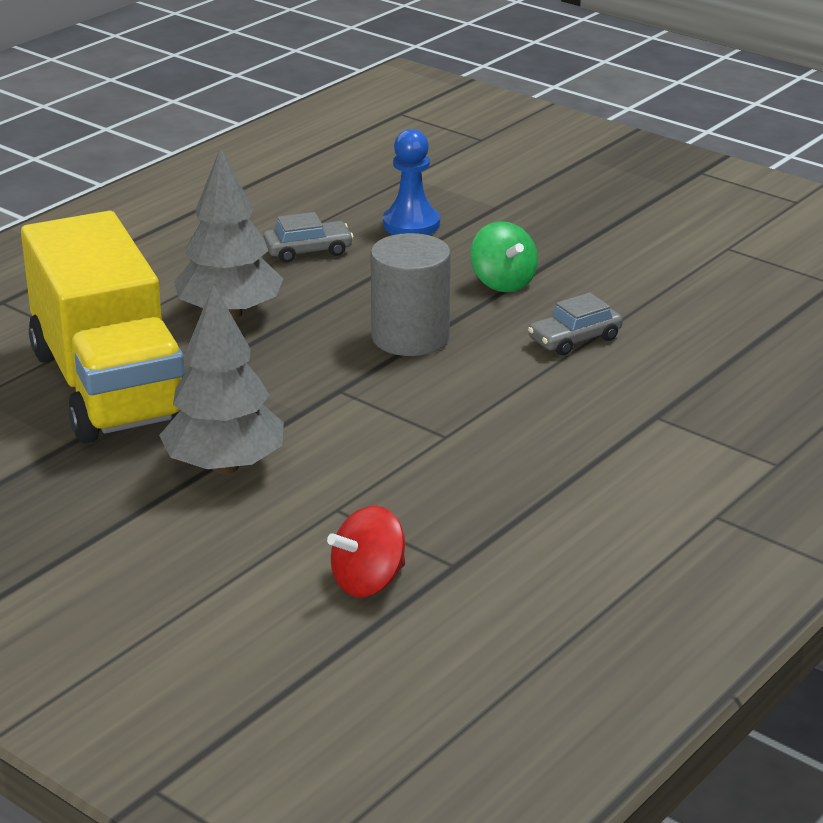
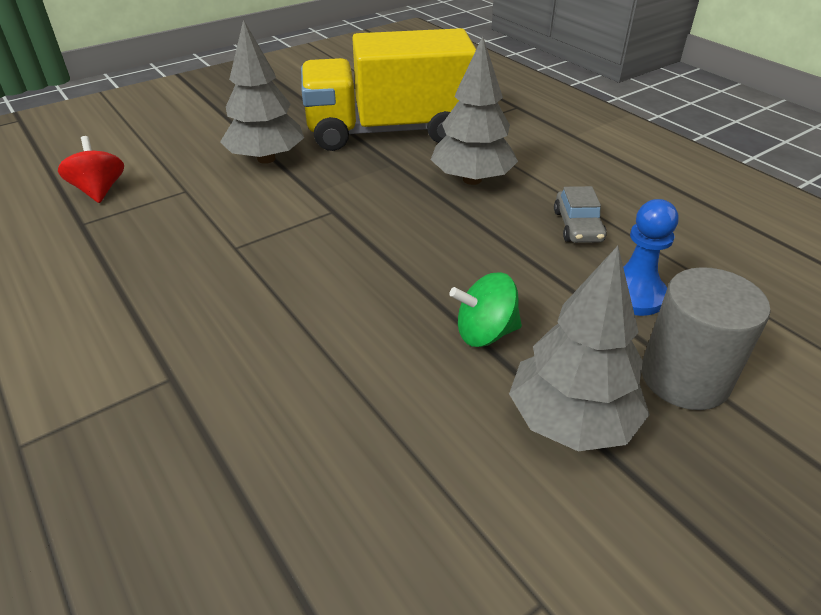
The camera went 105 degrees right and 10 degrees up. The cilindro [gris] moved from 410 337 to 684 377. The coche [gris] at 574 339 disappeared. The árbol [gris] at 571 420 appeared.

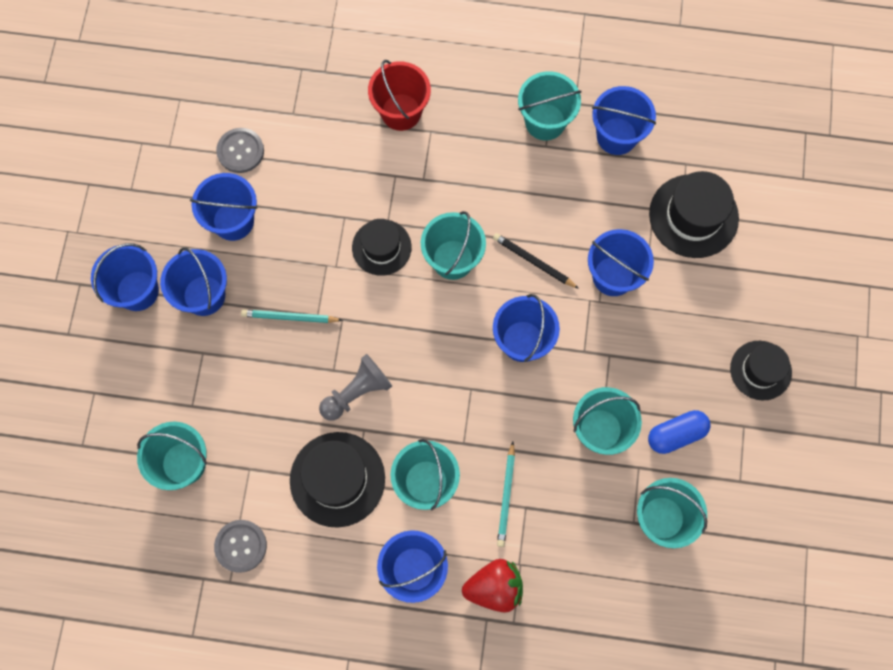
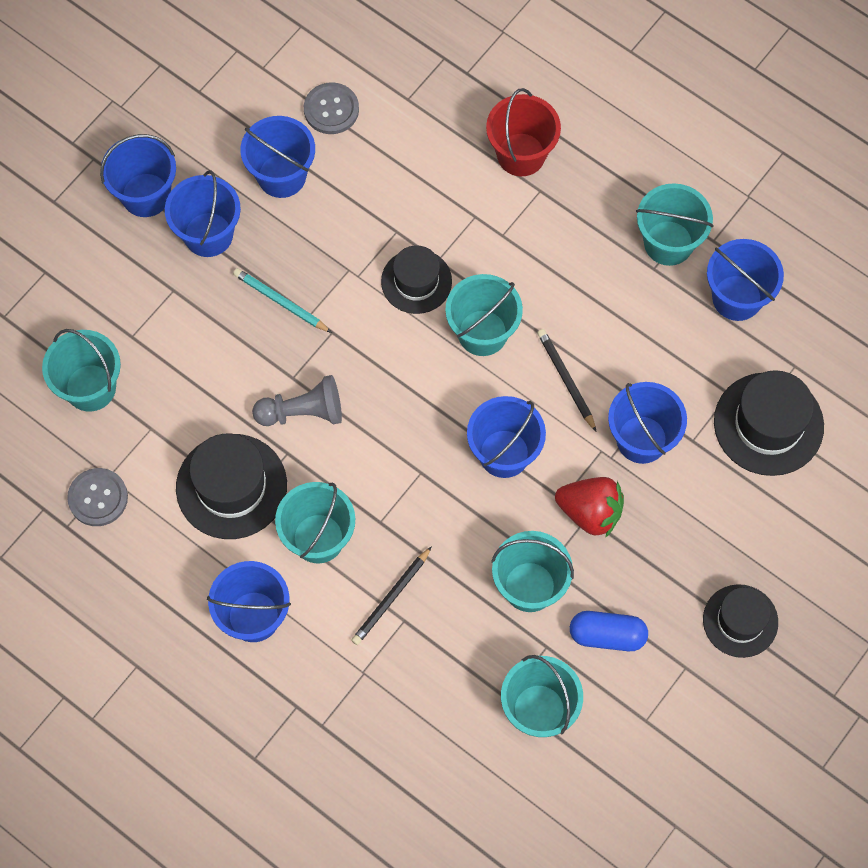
The camera went 30 degrees right and 5 degrees down. The lápiz [turquesa] at 506 496 became the lápiz [negro] at 391 598. The fresa [rojo] moved from 494 587 to 590 512.

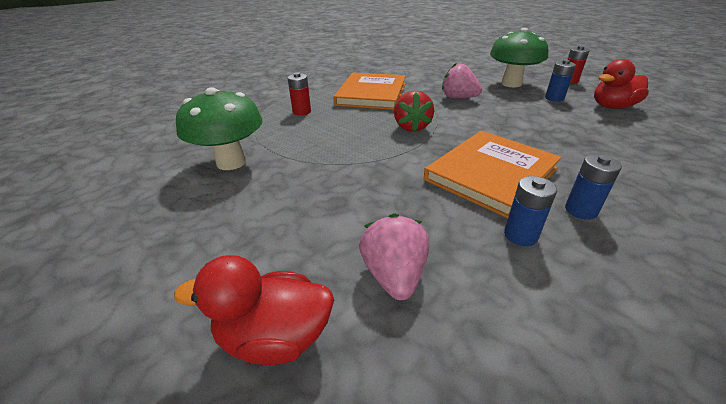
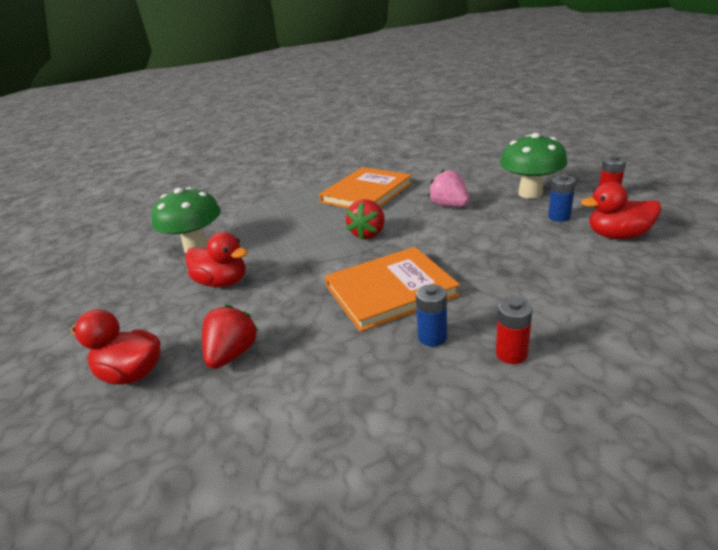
The camera went 25 degrees right and 5 degrees down. The pila [rojo] moved from 302 112 to 511 354. The pila [azul] at 520 235 disappeared. The fresa [rosa] at 394 275 became the fresa [rojo] at 232 354. The pato [rojo] at 222 282 appeared.

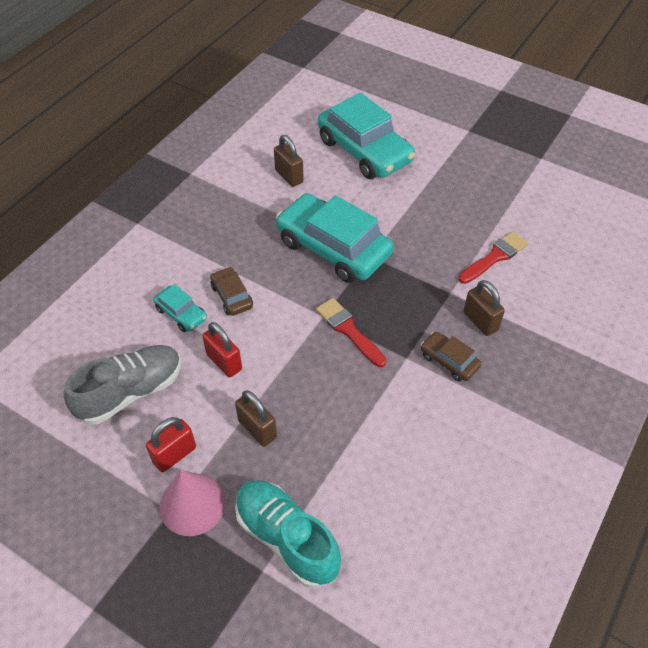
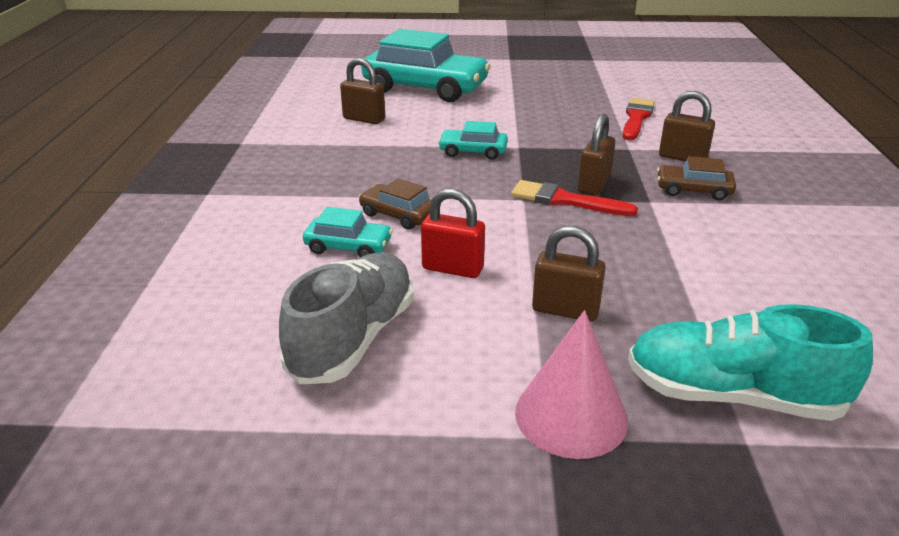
The camera went 30 degrees left and 20 degrees down. The coche [turquesa] at 333 248 changed to 0.46 times the size. The candado [rojo] at 174 455 disappeared. The candado [marrón] at 594 185 appeared.

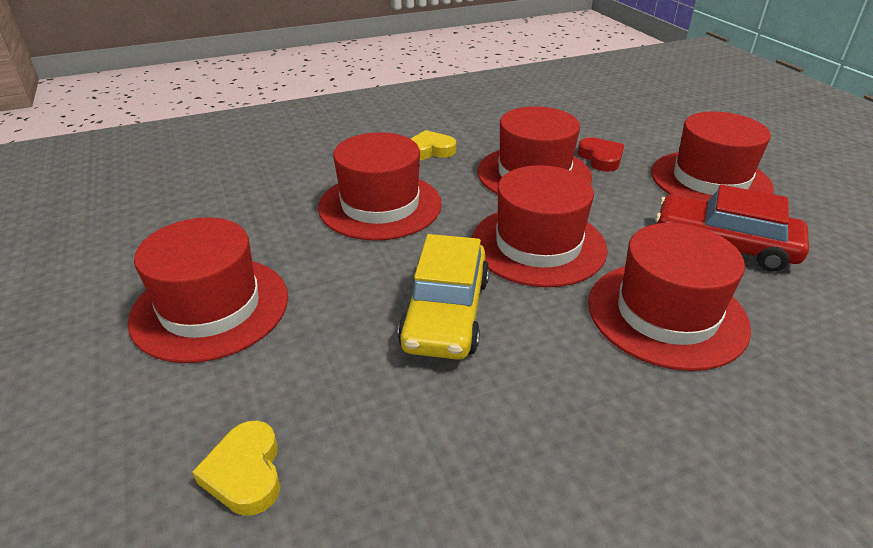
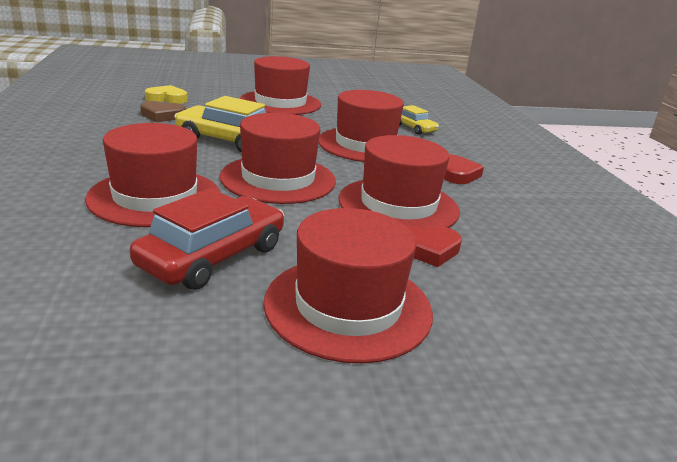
The camera went 100 degrees right and 10 degrees down. The corazón [amarillo] at 430 150 became the corazón [rojo] at 458 174. The corazón [marrón] at 162 116 appeared. The coche [amarillo] at 414 128 appeared.

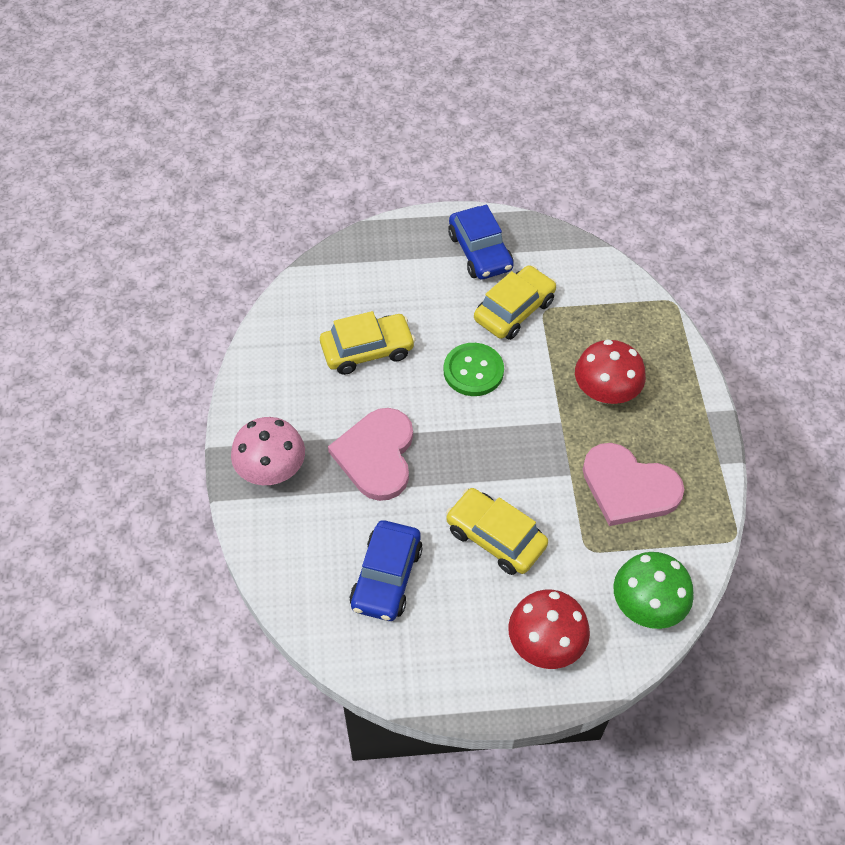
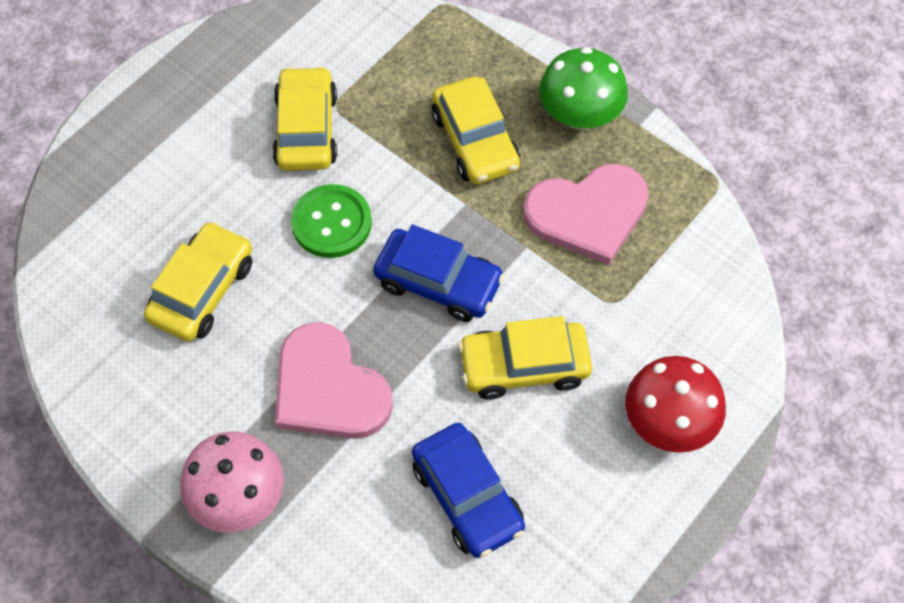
The camera went 45 degrees left and 5 degrees up. The coche [azul] moved from 480 252 to 438 282. The seta [rojo] at 605 392 was replaced by the coche [amarillo] at 475 141. The seta [verde] moved from 647 605 to 579 115.

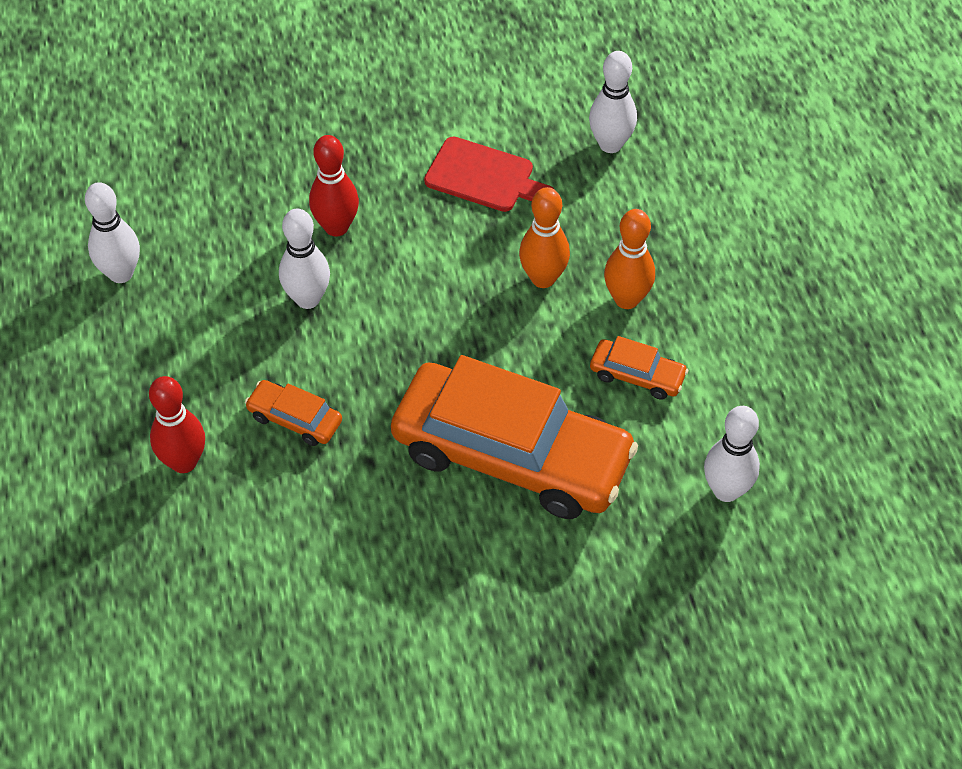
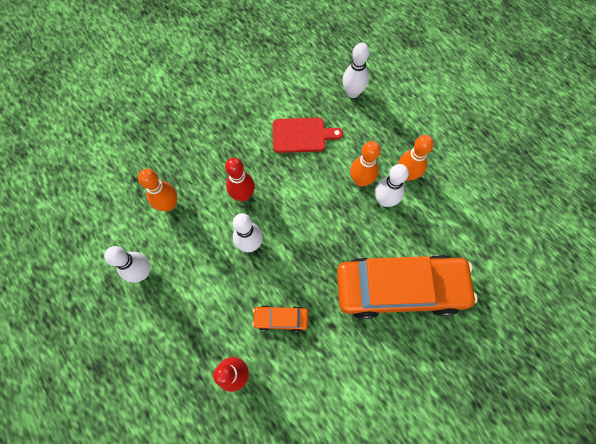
The camera went 25 degrees left and 15 degrees up. The coche [naranja] at 637 375 disappeared. The bolo [blanco] moved from 726 490 to 384 200. The bolo [naranja] at 169 204 appeared.

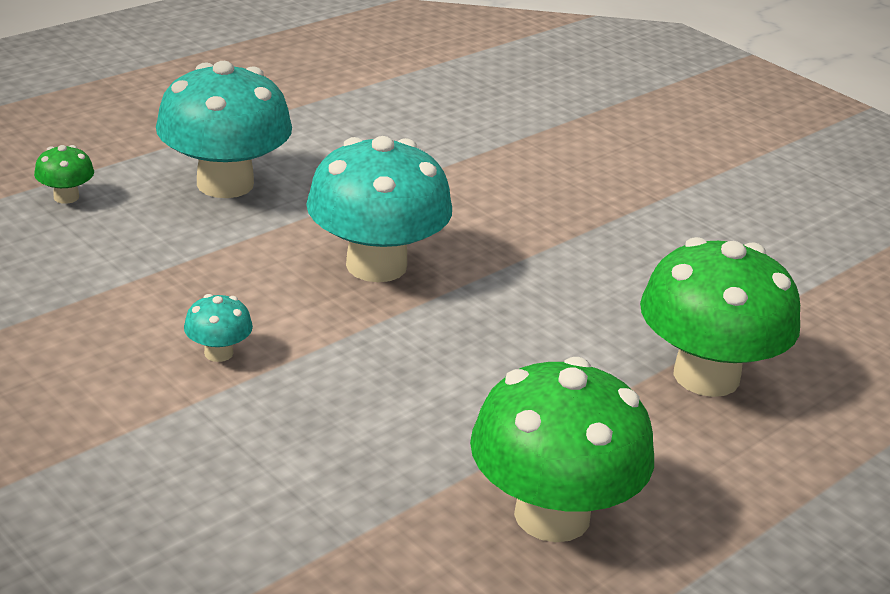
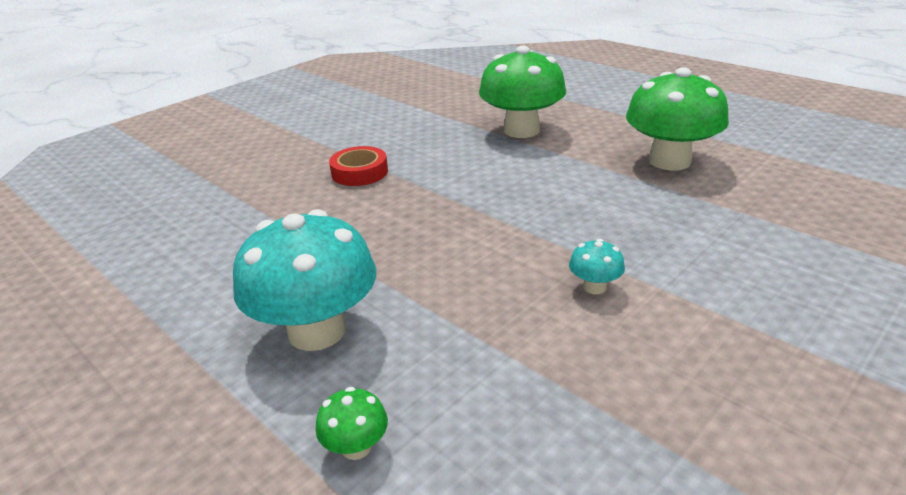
The camera went 90 degrees left and 0 degrees up. The seta [turquesa] at 376 265 disappeared. The cinta adhesiva [rojo] at 359 172 appeared.

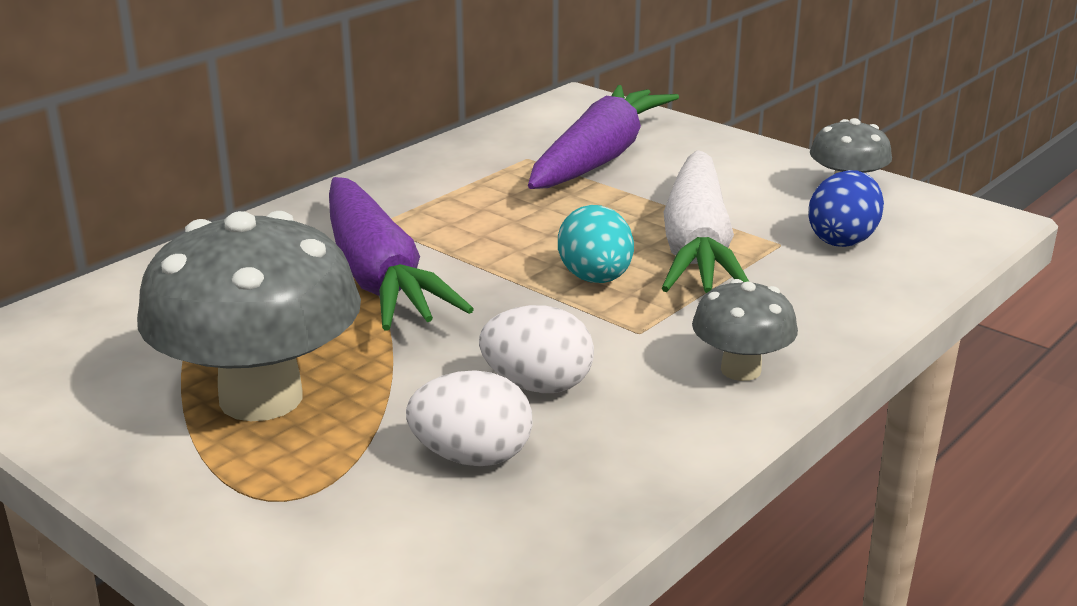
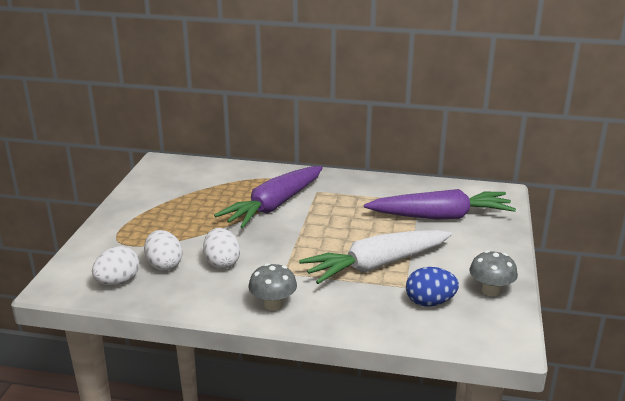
The camera went 60 degrees right and 0 degrees up. The huevo [turquesa] at 595 279 disappeared. The seta [gris] at 261 398 disappeared. The huevo [blanco] at 118 282 appeared.

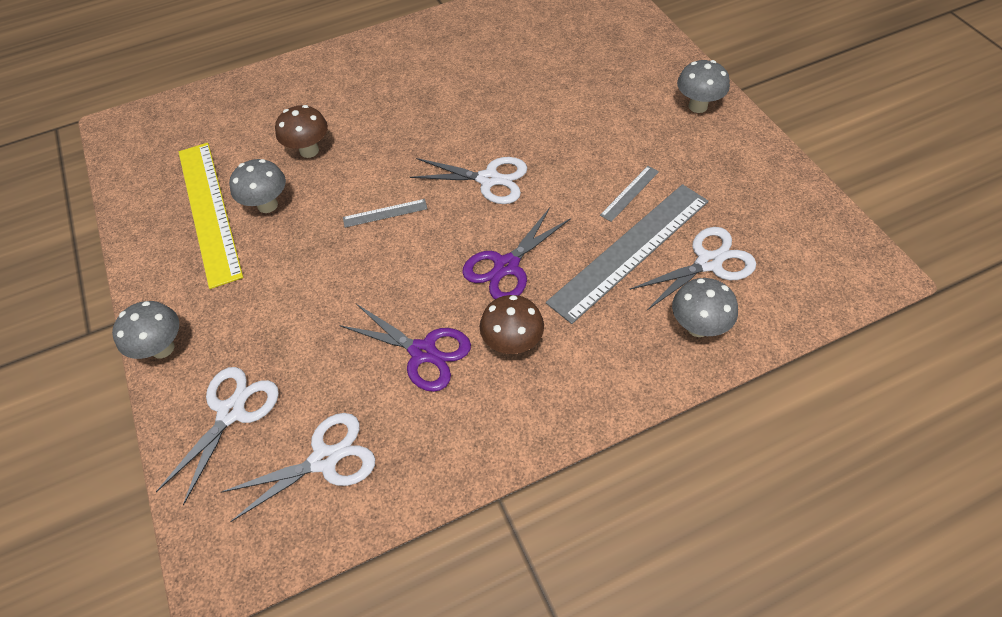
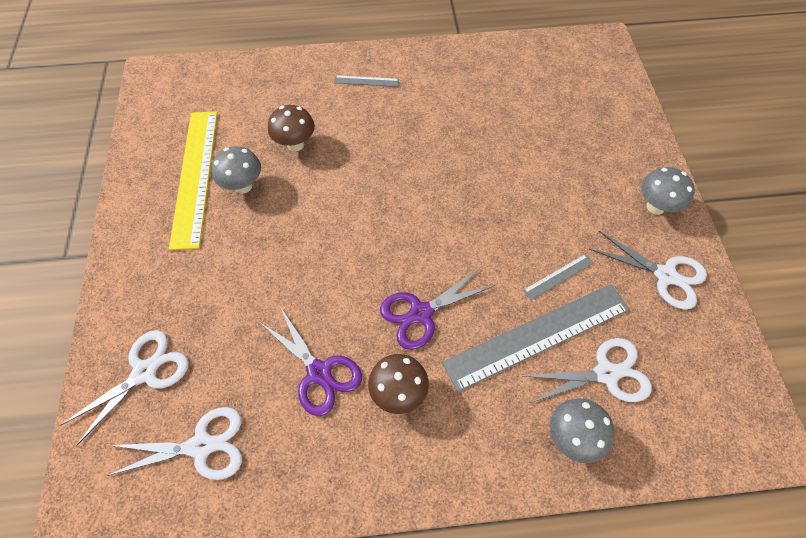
The camera went 15 degrees right and 5 degrees up. The tijeras [blanco] moved from 488 179 to 665 275. The regla [gris] moved from 385 213 to 366 81. The seta [gris] at 162 348 disappeared.

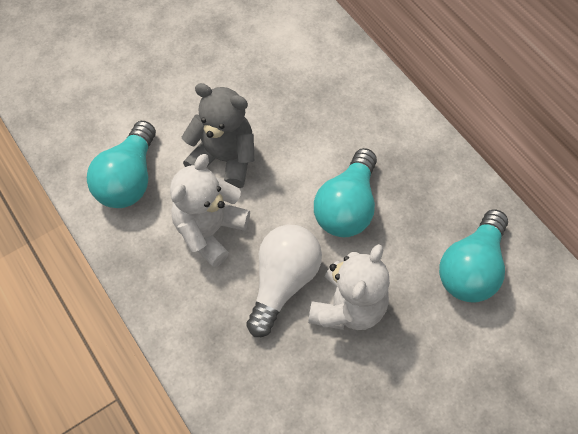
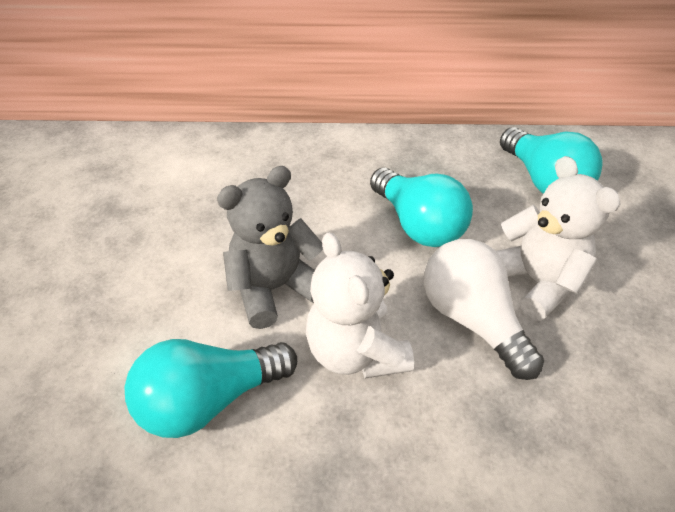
The camera went 55 degrees left and 15 degrees down. The bombilla [turquesa] at 129 179 turned 105 degrees clockwise.

